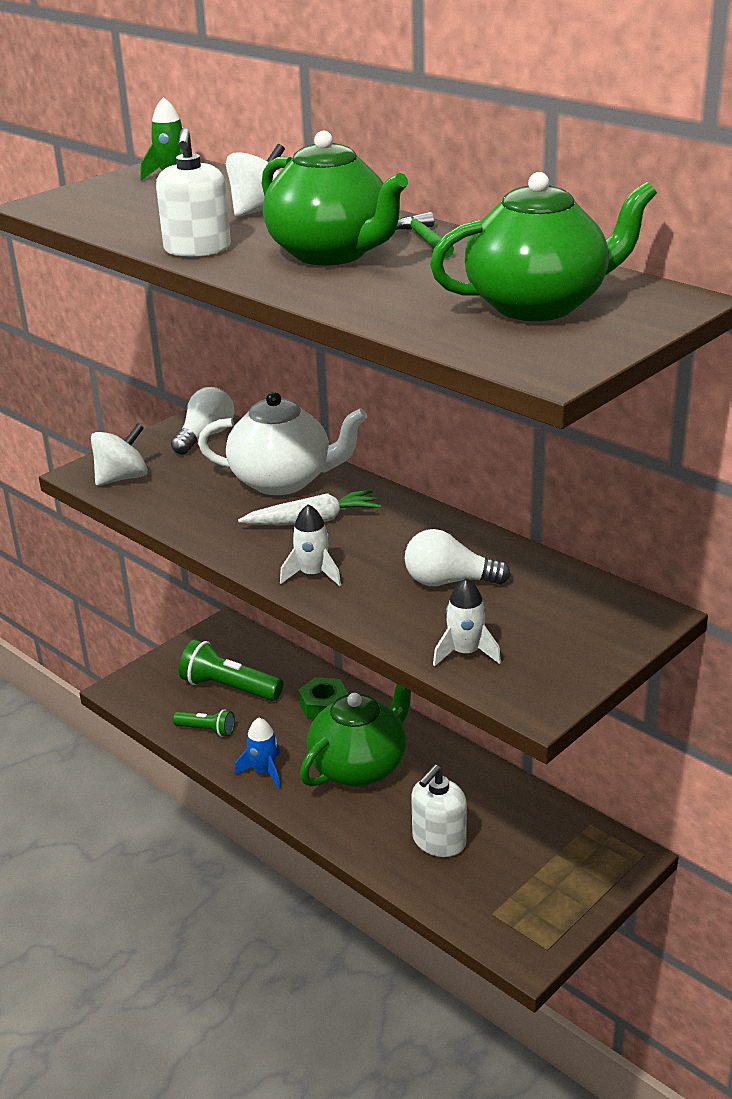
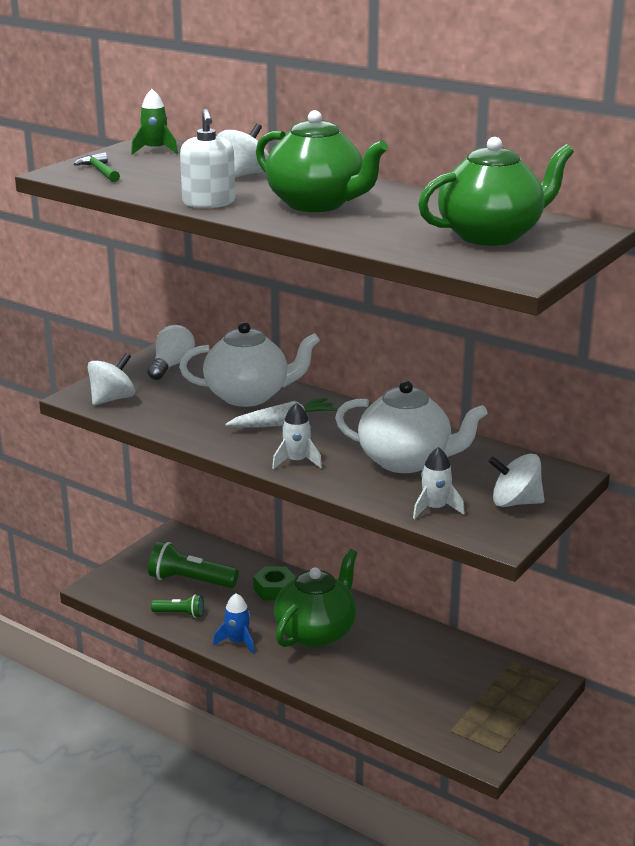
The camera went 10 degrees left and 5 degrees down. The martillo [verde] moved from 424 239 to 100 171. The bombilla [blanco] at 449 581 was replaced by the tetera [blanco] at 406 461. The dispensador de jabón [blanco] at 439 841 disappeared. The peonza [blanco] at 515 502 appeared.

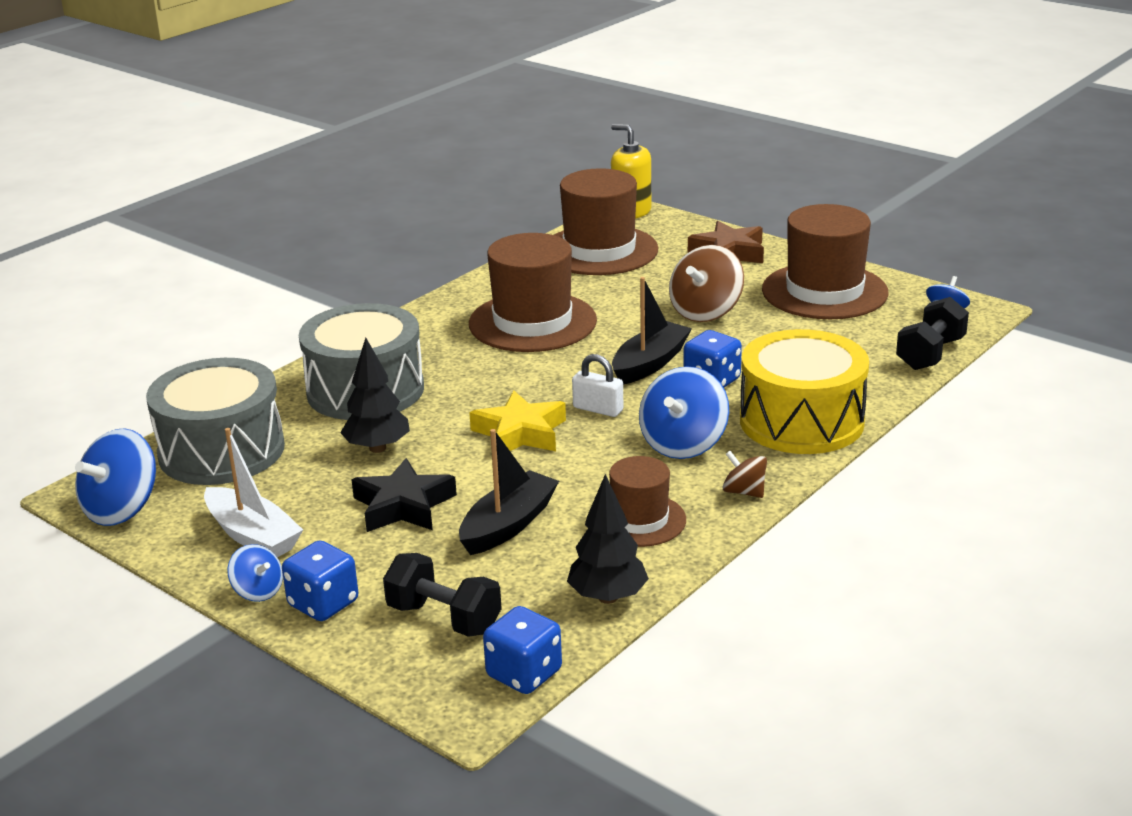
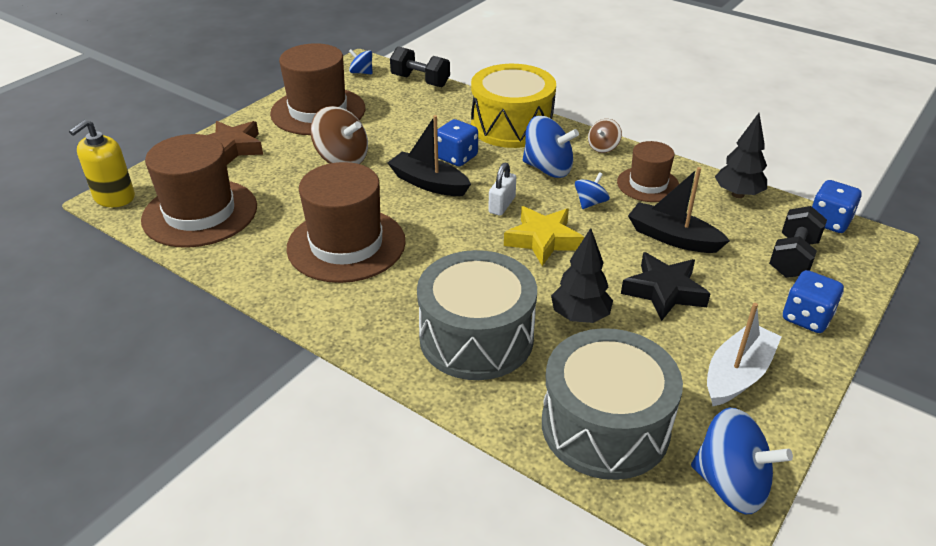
The camera went 95 degrees left and 10 degrees up. The peonza [azul] moved from 258 591 to 590 203.

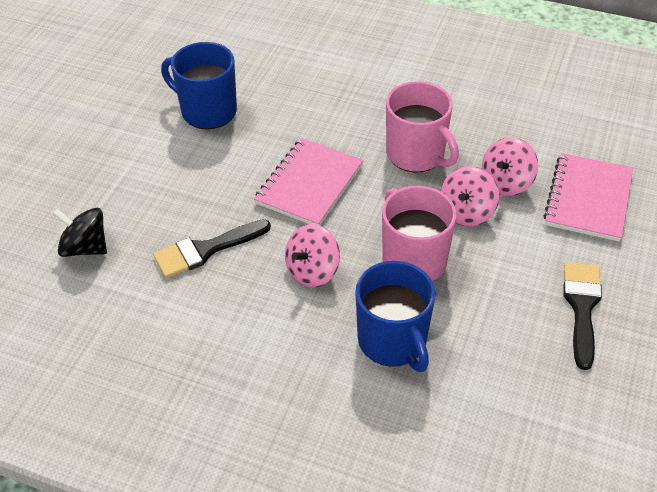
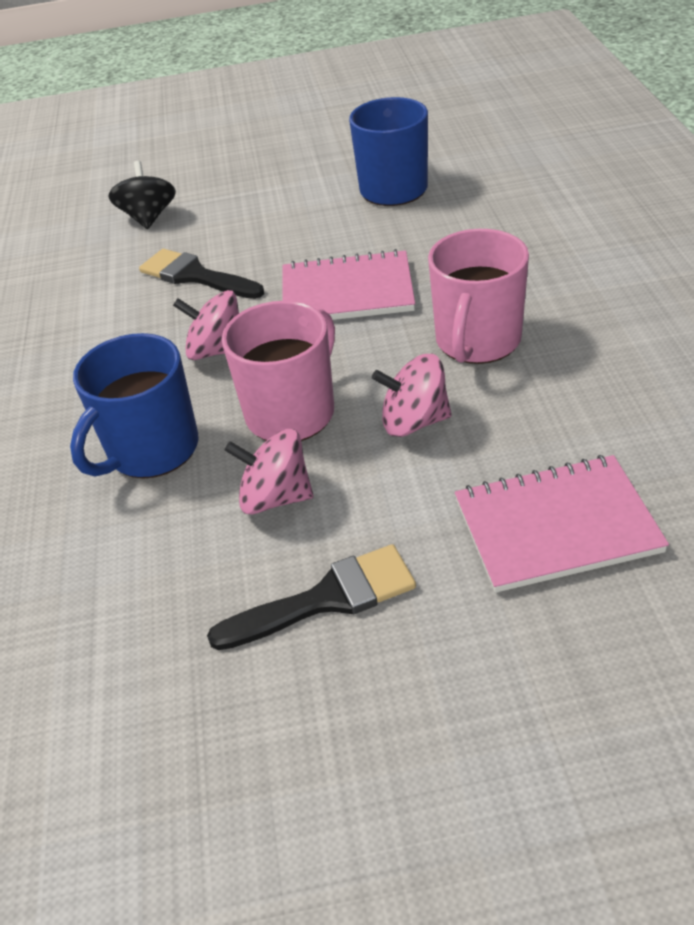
The camera went 65 degrees right and 5 degrees down. The peonza [rosa] moved from 506 182 to 275 497.

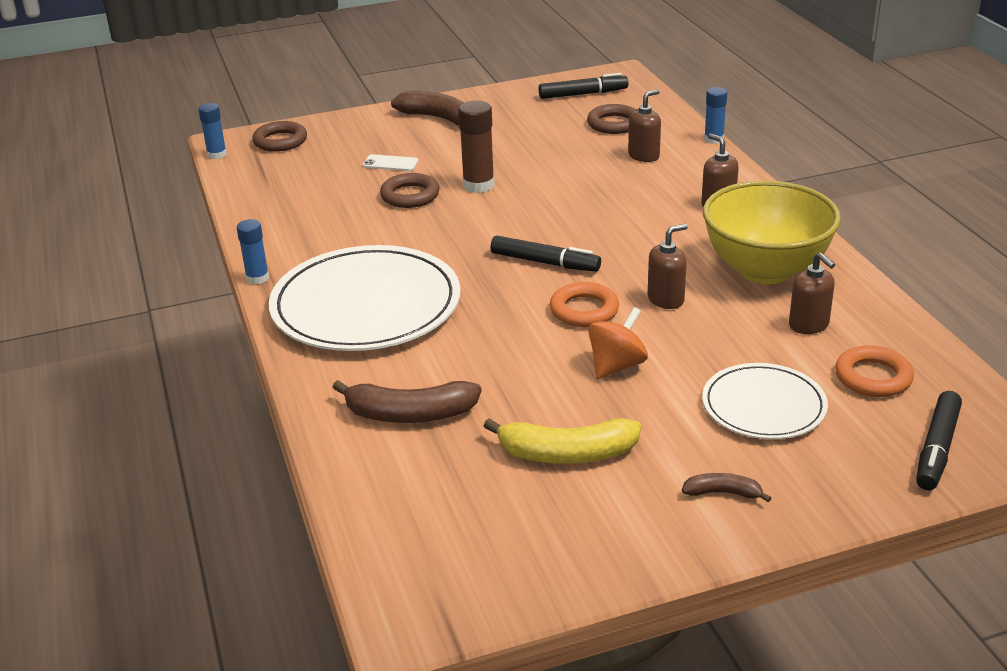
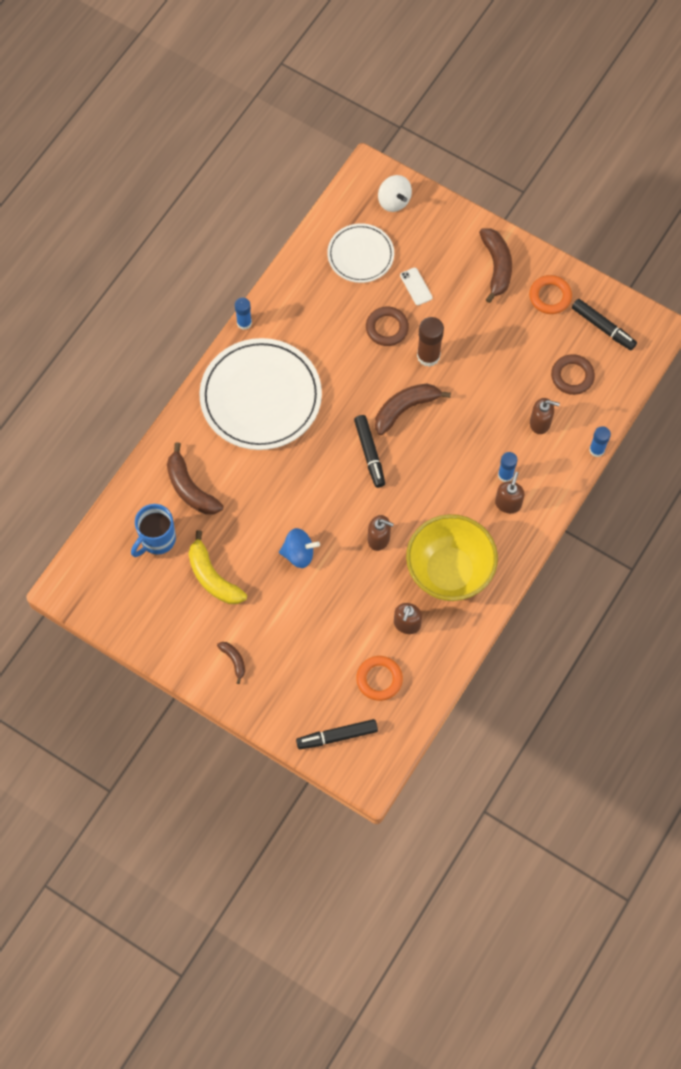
The camera went 50 degrees right and 35 degrees up. The barra de pegamento [azul] moved from 217 154 to 505 475. The anillo [marrón] at 280 141 was replaced by the peonza [blanco] at 394 201. The anillo [naranja] moved from 584 310 to 550 296. The peonza [naranja] at 617 365 became the peonza [azul] at 299 554. The plato [blanco] moved from 763 406 to 360 255. The plátano [marrón] at 405 409 appeared. The taza [azul] at 157 540 appeared.

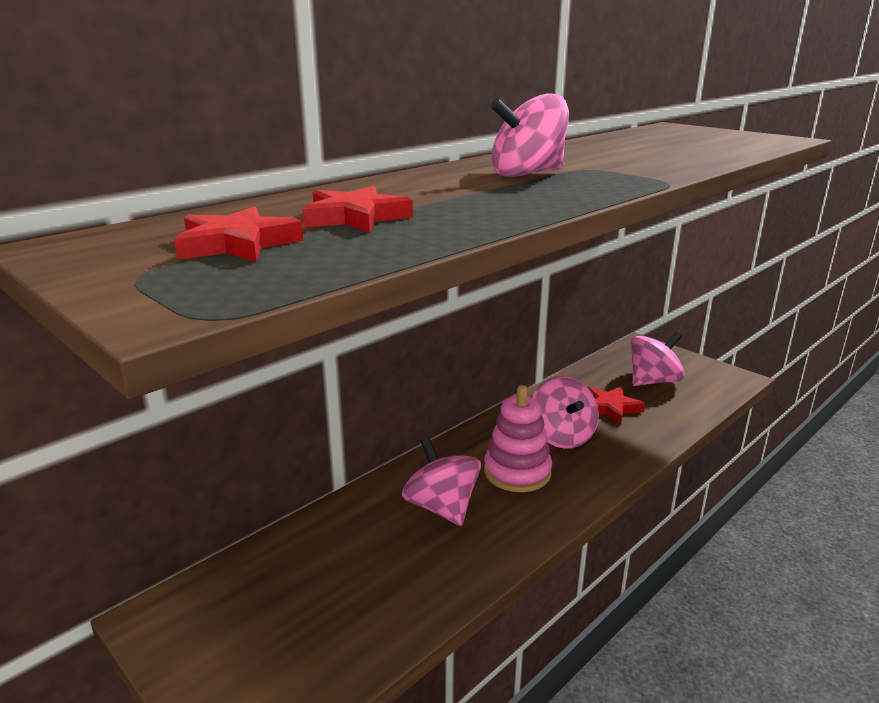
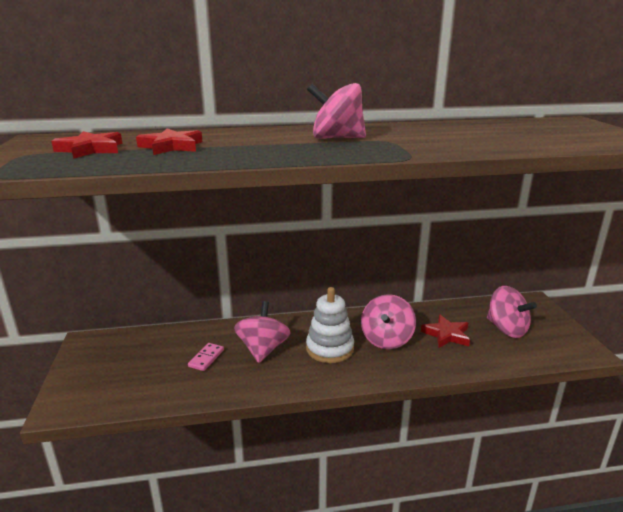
The camera went 35 degrees right and 0 degrees up. The peonza [rosa] at 653 381 turned 45 degrees clockwise. The juguete apilable [rosa] at 517 472 became the juguete apilable [blanco] at 330 348. The ficha de dominó [rosa] at 206 358 appeared.

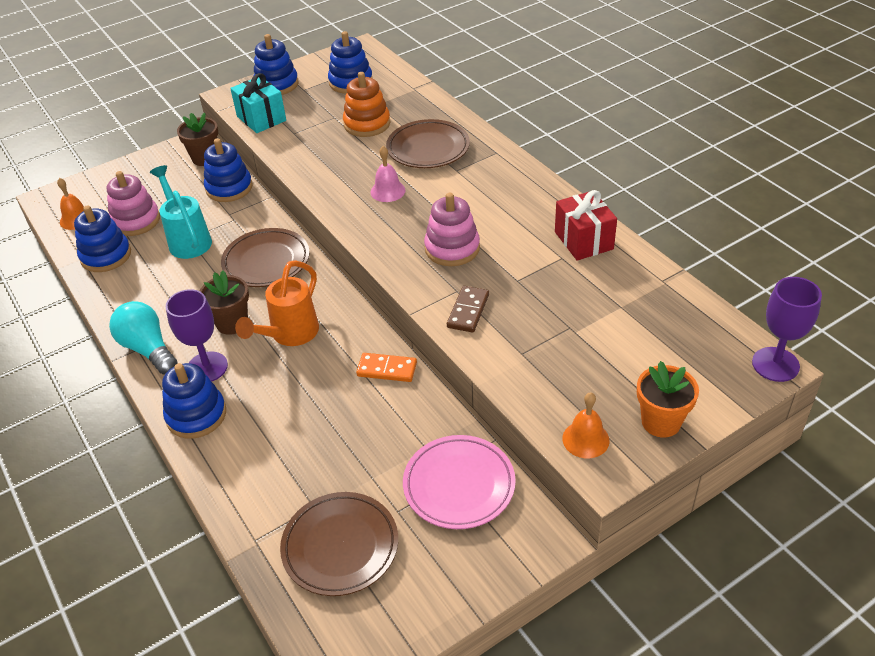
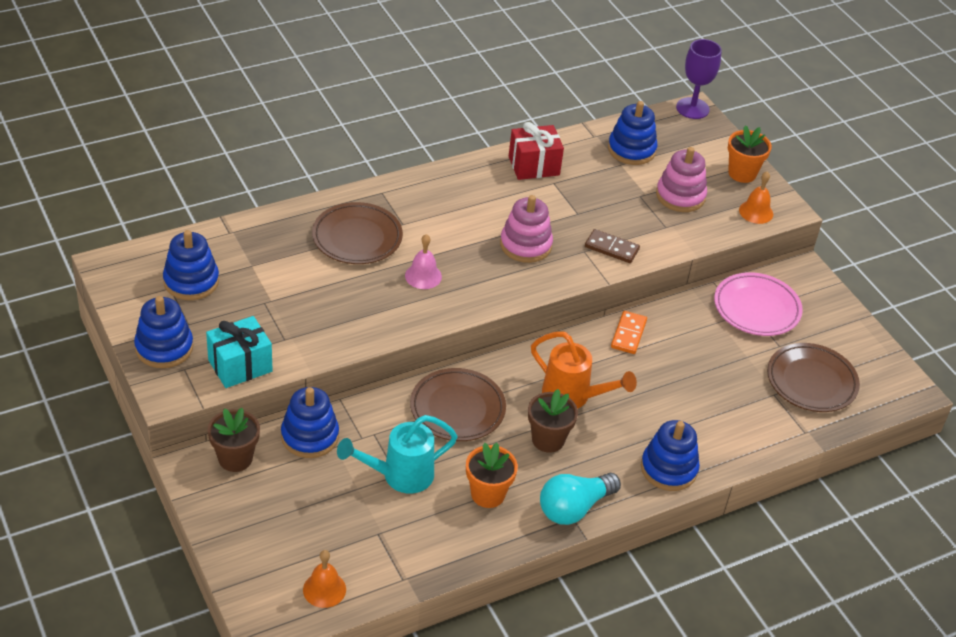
The camera went 90 degrees left and 0 degrees up. The juguete apilable [naranja] at 367 124 disappeared. The juguete apilable [rosa] moved from 136 221 to 680 196. The juguete apilable [azul] moved from 106 256 to 631 150. The copa [morado] at 207 367 disappeared. The maceta [naranja] at 488 494 appeared.

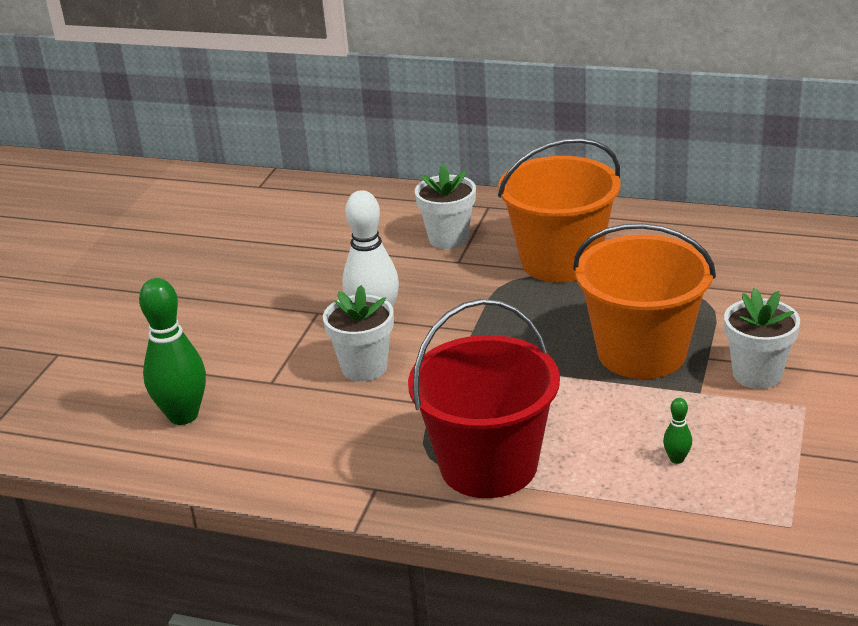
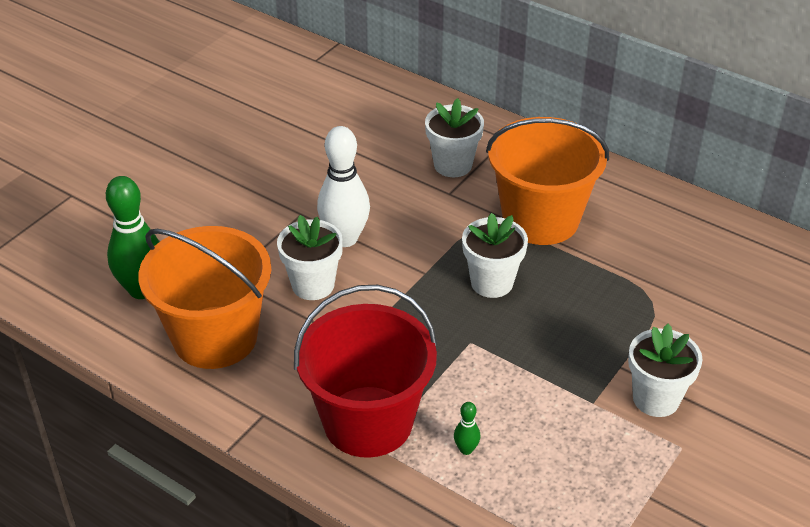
The camera went 15 degrees right and 10 degrees up. The balde [naranja] moved from 641 352 to 215 337. The bolo [verde] moved from 676 459 to 466 449. The maceta [blanco] at 492 282 appeared.

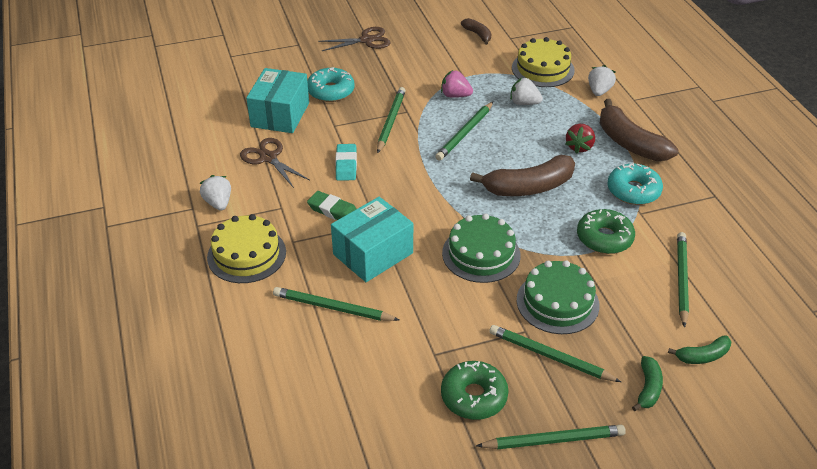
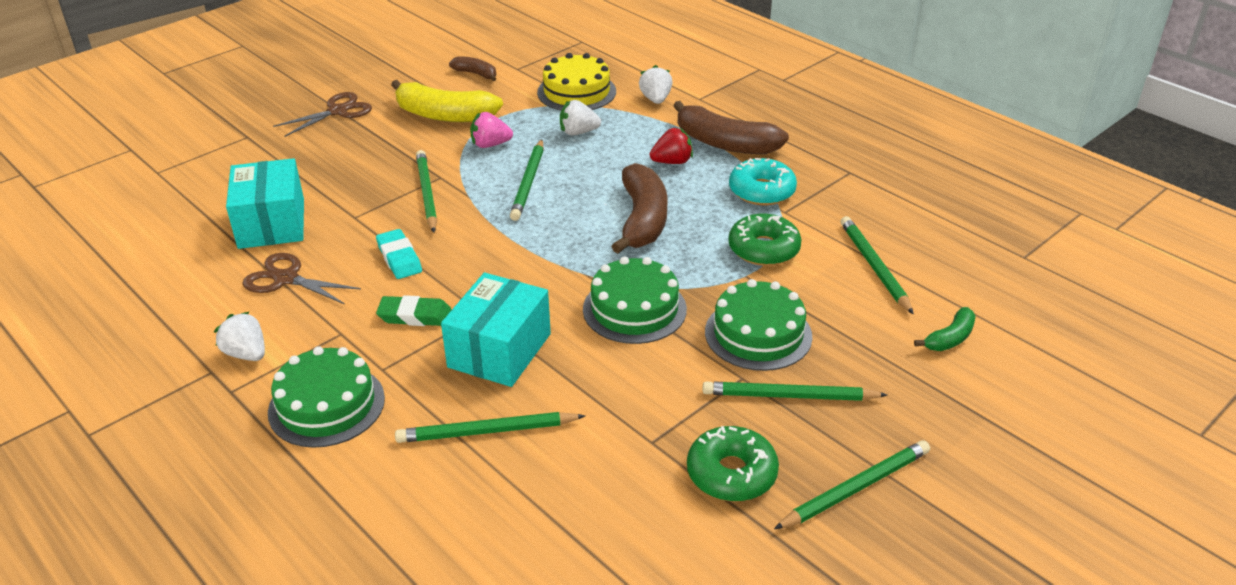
The camera went 25 degrees left and 5 degrees down. The rosquilla [turquesa] at 331 91 disappeared. The fresa [rojo] at 579 147 turned 105 degrees counterclockwise. The plátano [marrón] at 528 187 turned 45 degrees counterclockwise. The tarta [amarillo] at 246 254 became the tarta [verde] at 326 405. The plátano [verde] at 648 388 disappeared. The plátano [amarillo] at 444 115 appeared.

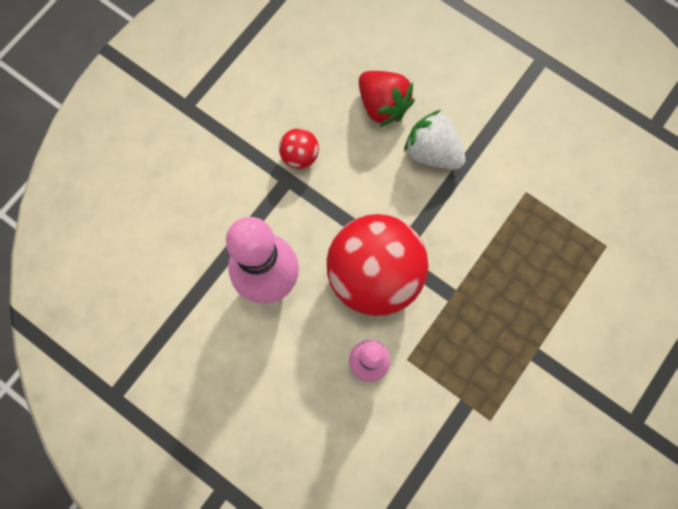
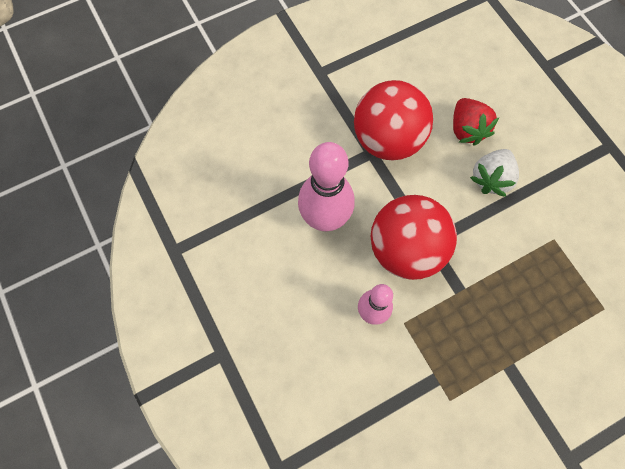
The camera went 25 degrees right and 5 degrees down. The fresa [blanco] at 432 152 turned 120 degrees counterclockwise. The pelota [rojo] at 300 156 changed to 2.33 times the size.

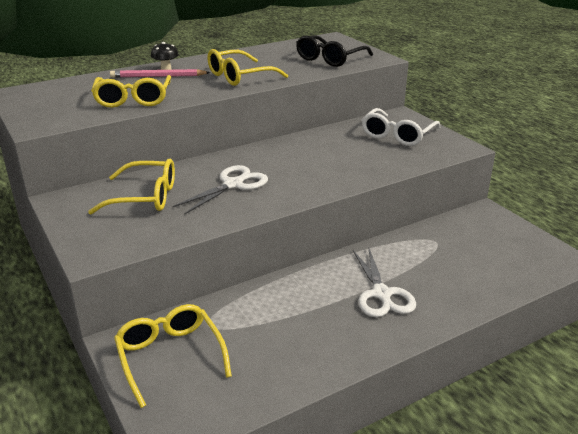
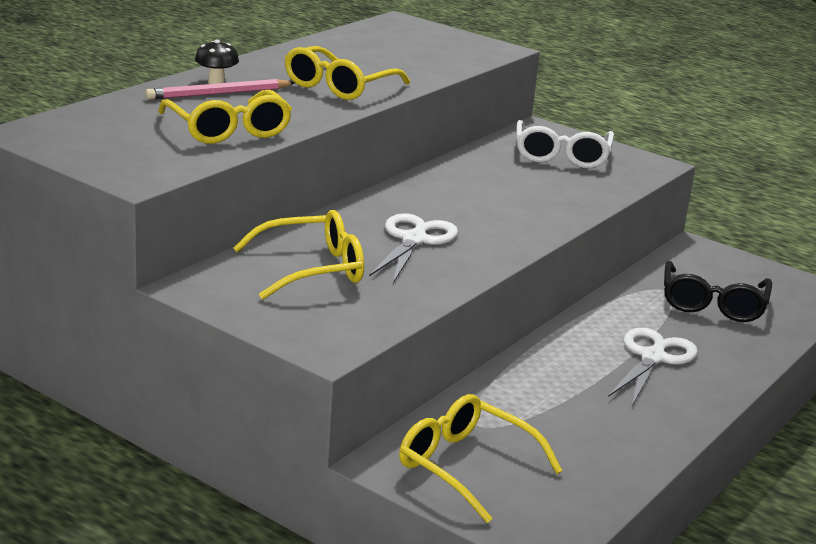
The camera went 25 degrees left and 5 degrees down. The gafas [negro] moved from 330 59 to 712 304. The tijeras [blanco] at 381 294 turned 120 degrees counterclockwise.

